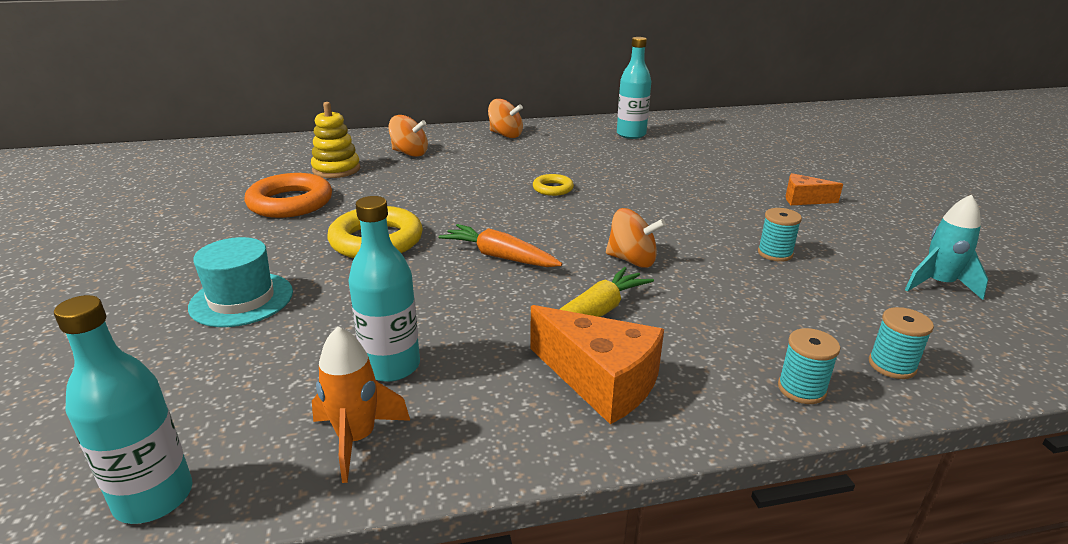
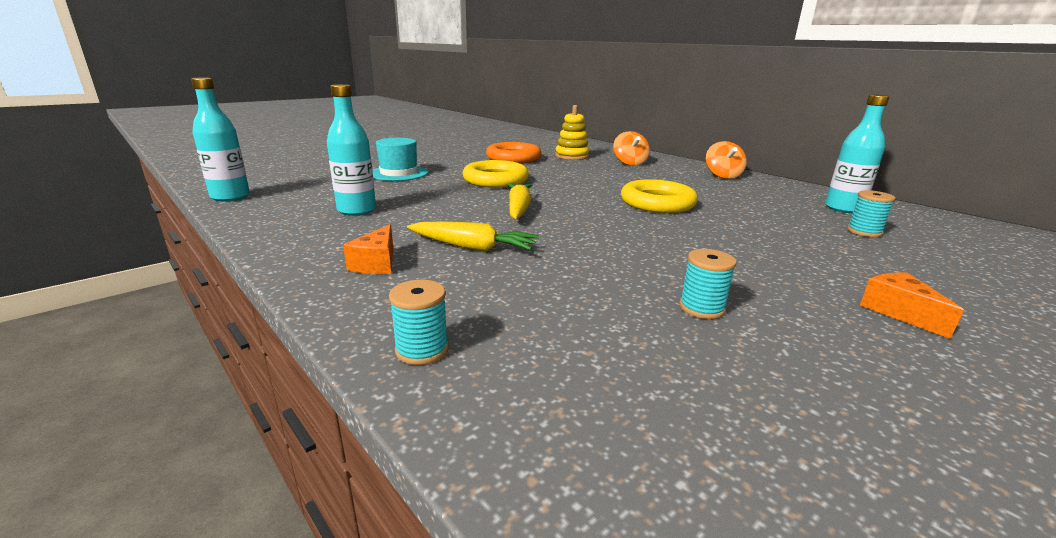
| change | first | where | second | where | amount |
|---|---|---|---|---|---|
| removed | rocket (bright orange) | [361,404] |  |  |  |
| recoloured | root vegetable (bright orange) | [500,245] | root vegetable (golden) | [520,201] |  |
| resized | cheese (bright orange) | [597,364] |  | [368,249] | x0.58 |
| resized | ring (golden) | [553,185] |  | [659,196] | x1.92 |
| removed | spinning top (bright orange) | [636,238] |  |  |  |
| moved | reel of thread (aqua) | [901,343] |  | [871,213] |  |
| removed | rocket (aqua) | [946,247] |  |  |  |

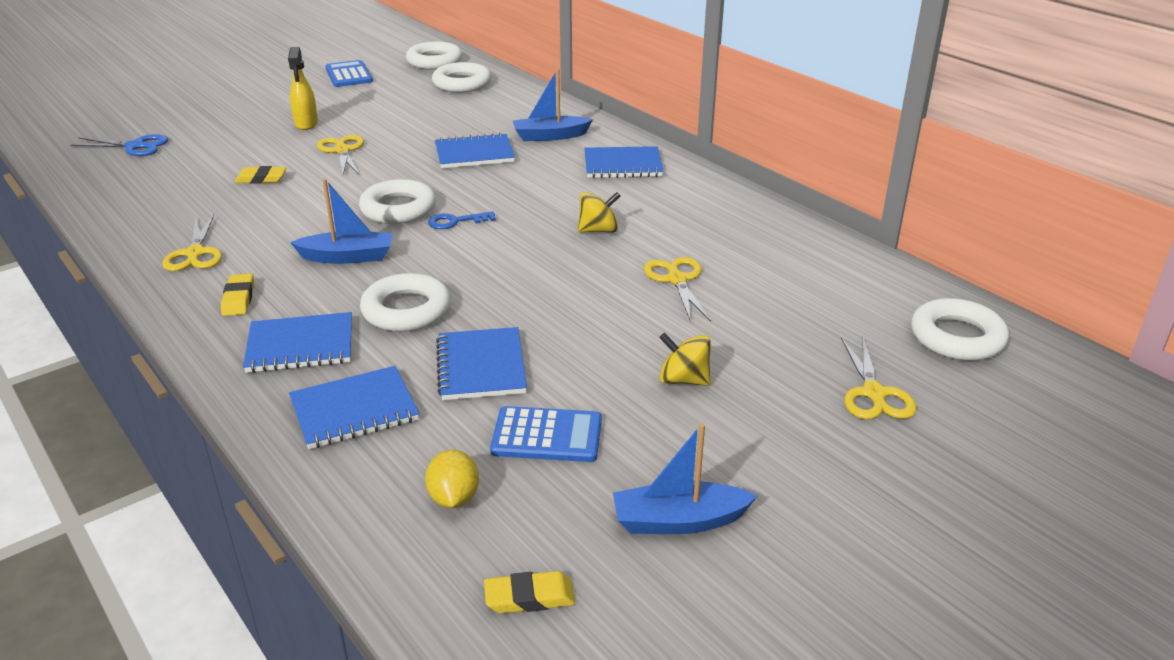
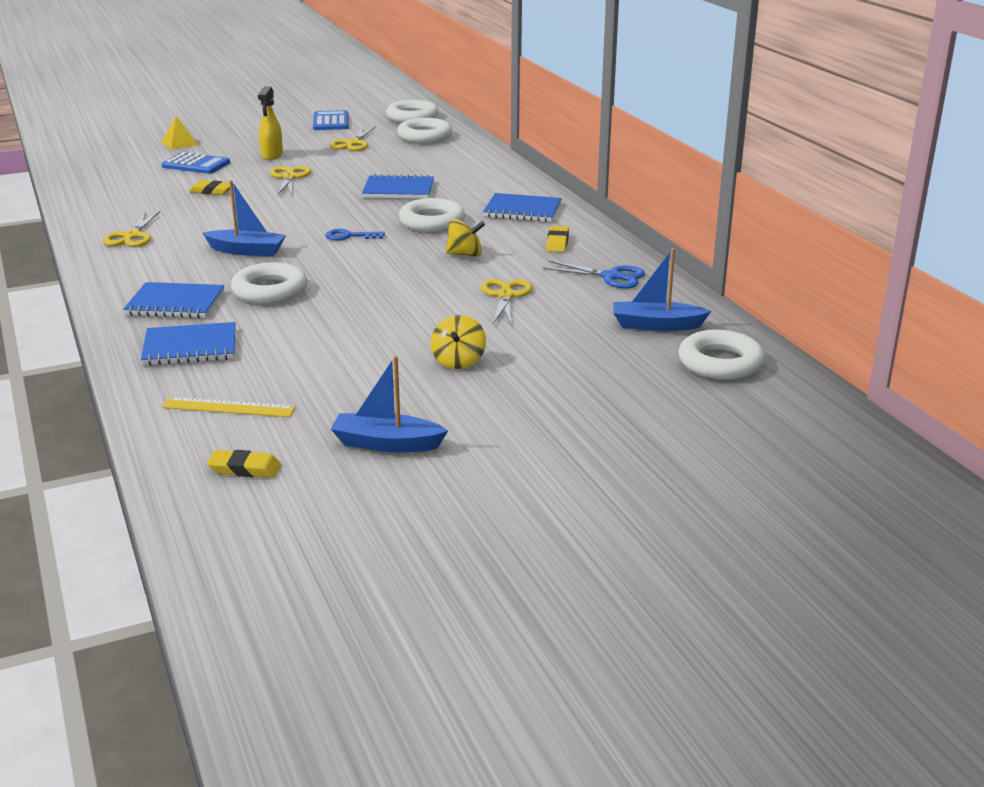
| change | first | where | second | where | amount |
|---|---|---|---|---|---|
| moved | pair of scissors (royal blue) | [119,145] |  | [594,274] |  |
| moved | eraser (golden) | [237,295] |  | [557,239] |  |
| moved | ring (snow-white) | [397,201] |  | [432,215] |  |
| replaced | toy lemon (golden) | [452,479] | measuring stick (golden) | [229,407] |  |
| removed | notepad (royal blue) | [481,363] |  |  |  |
| moved | calculator (royal blue) | [546,434] |  | [196,163] |  |
| moved | sailboat (royal blue) | [553,105] |  | [662,289] |  |
| turned | spinning top (golden) | [685,359] |  | [458,342] | 120 degrees counterclockwise |
| moved | pair of scissors (golden) | [879,378] |  | [353,139] |  |
| added |  |  | pyramid shape (golden) | [180,133] |  |

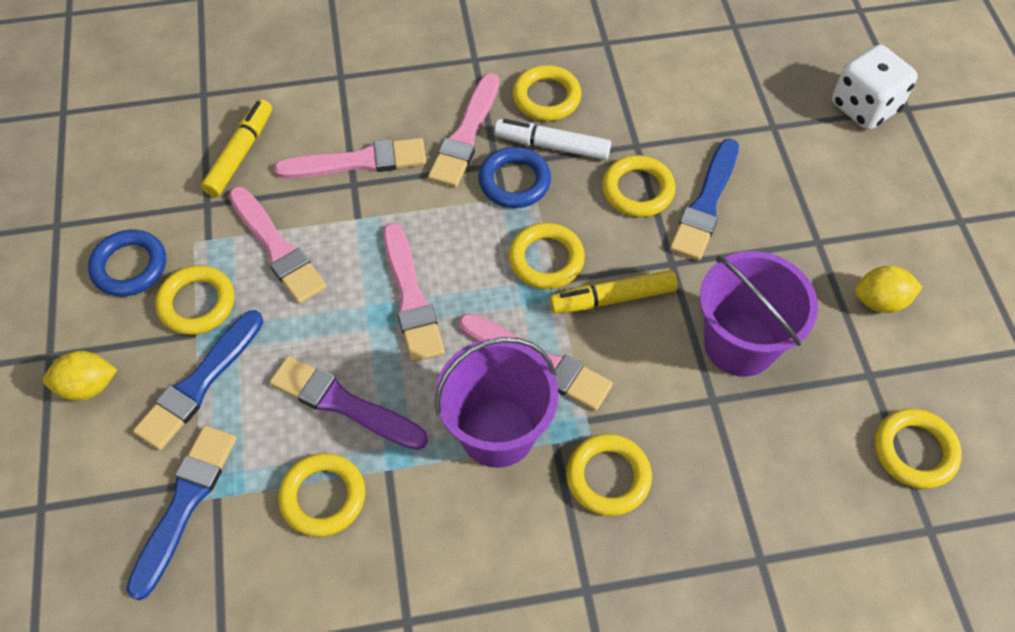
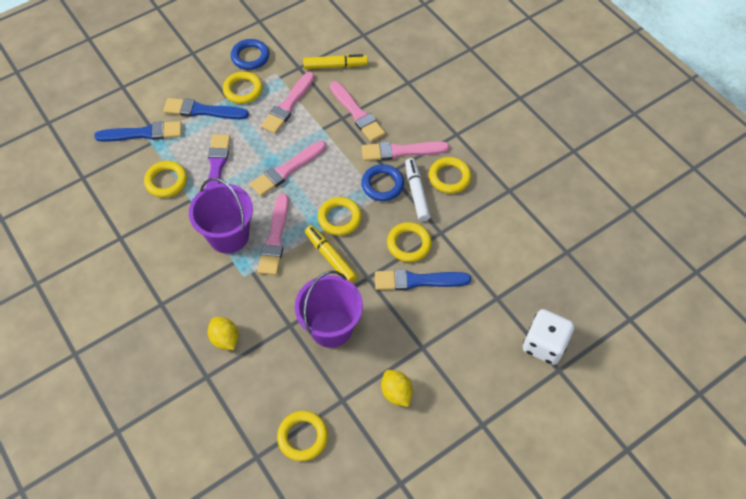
| change | first | where | second | where | amount |
|---|---|---|---|---|---|
| moved | toy lemon (golden) | [80,376] |  | [223,333] |  |
| removed | ring (golden) | [609,475] |  |  |  |

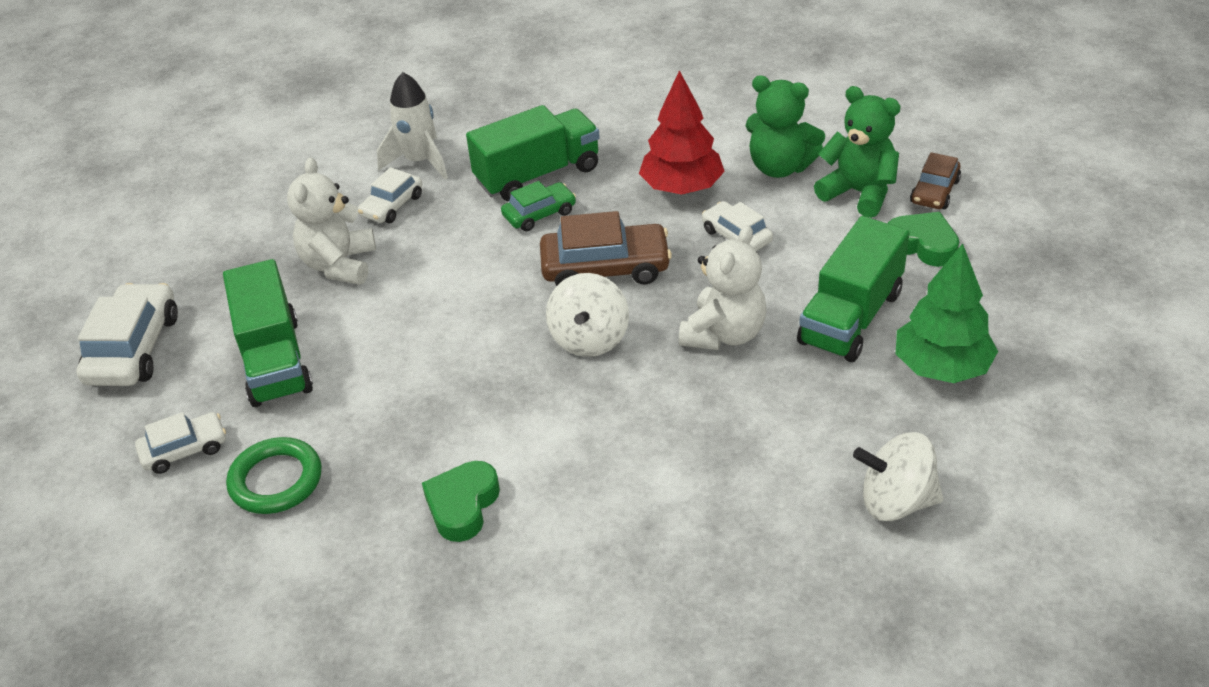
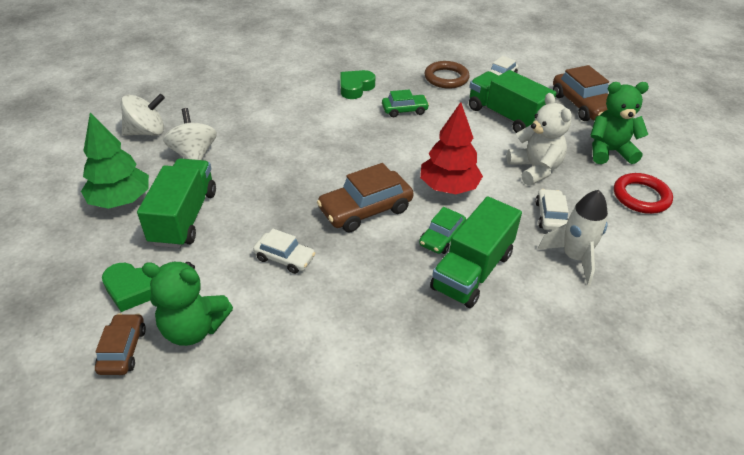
| change | first | where | second | where | amount |
|---|---|---|---|---|---|
| recoloured | automobile (snow-white) | [127,334] | automobile (dark brown) | [581,93] |  |
| recoloured | ring (emerald) | [274,475] | ring (dark brown) | [447,75] |  |
| turned | heart shape (emerald) | [461,501] |  | [358,84] | 135 degrees counterclockwise |
| moved | spinning top (snow-white) | [587,315] |  | [190,134] |  |
| moved | fir tree (red) | [682,132] |  | [451,148] |  |
| removed | stuffed bear (snow-white) | [722,287] |  |  |  |
| moved | stuffed bear (emerald) | [785,126] |  | [619,123] |  |
| added |  |  | automobile (emerald) | [405,103] |  |
| added |  |  | ring (red) | [643,193] |  |

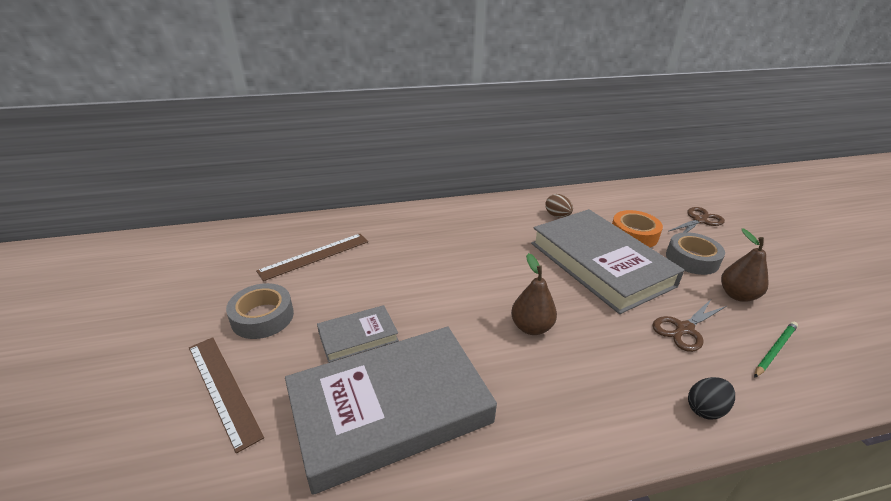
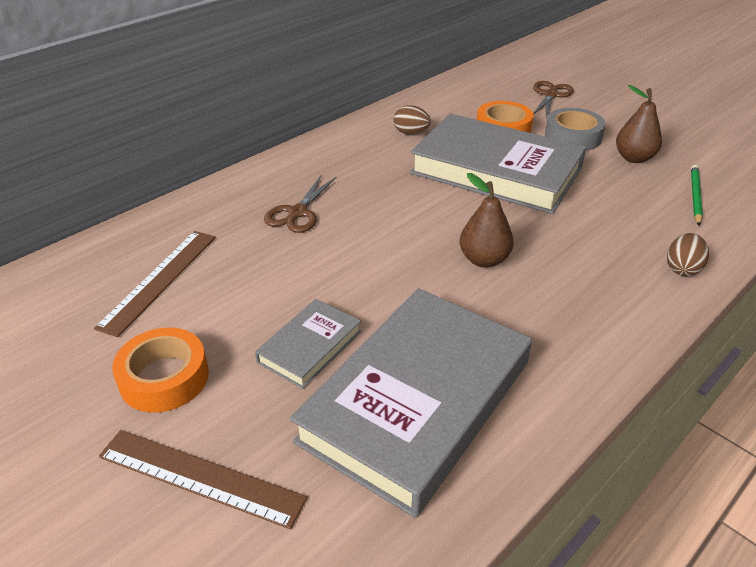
| change | first | where | second | where | amount |
|---|---|---|---|---|---|
| recoloured | roll of tape (ash-grey) | [260,311] | roll of tape (bright orange) | [160,370] |  |
| moved | pair of scissors (dark brown) | [689,325] |  | [300,204] |  |
| recoloured | egg shape (black) | [711,398] | egg shape (dark brown) | [688,254] |  |

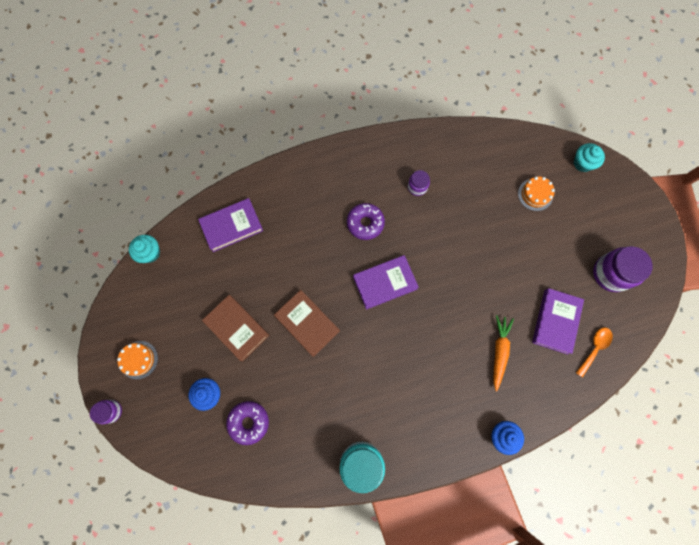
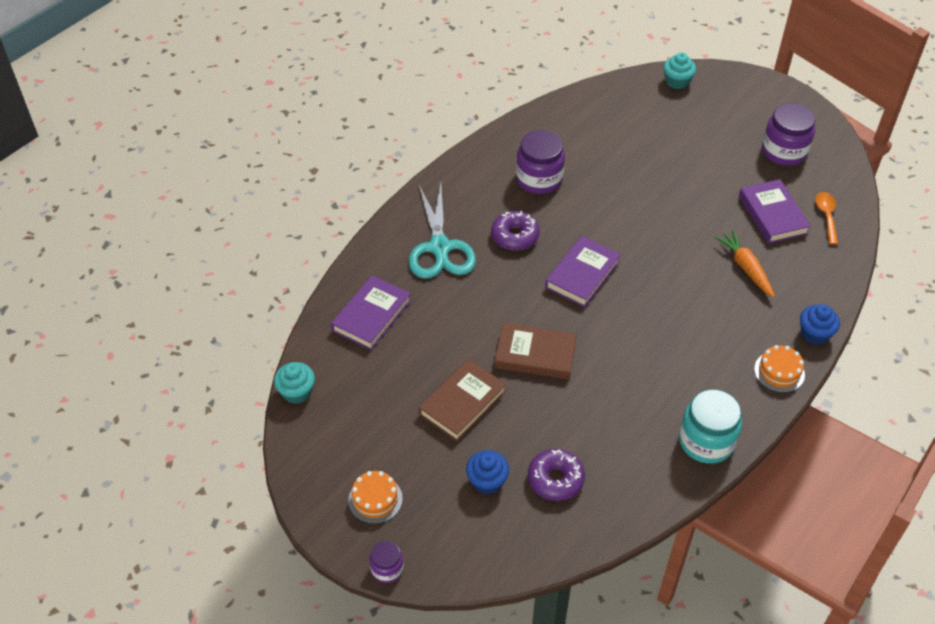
| change | first | where | second | where | amount |
|---|---|---|---|---|---|
| turned | hardcover (dark brown) | [235,328] |  | [463,400] | 60 degrees counterclockwise |
| resized | jar (royal purple) | [419,183] |  | [540,162] | x1.85 |
| moved | cake (bright orange) | [536,194] |  | [779,369] |  |
| added |  |  | pair of scissors (aqua) | [442,231] |  |

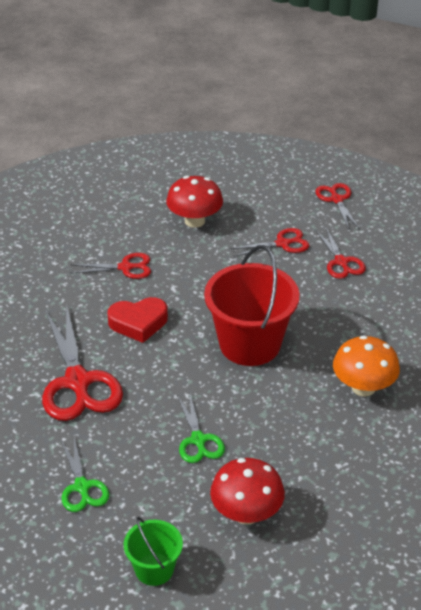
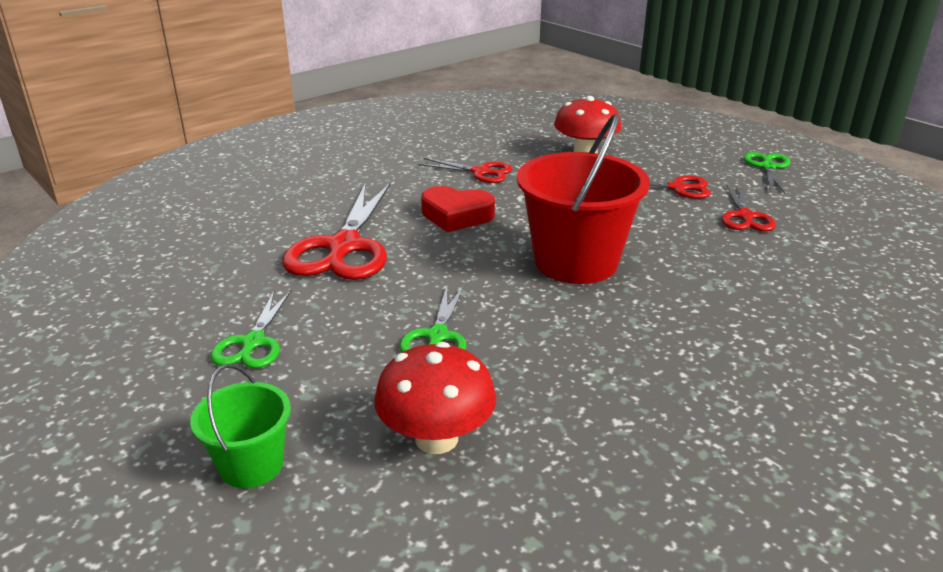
| change | first | where | second | where | amount |
|---|---|---|---|---|---|
| recoloured | pair of scissors (red) | [337,206] | pair of scissors (emerald) | [767,173] |  |
| removed | mushroom (bright orange) | [366,366] |  |  |  |

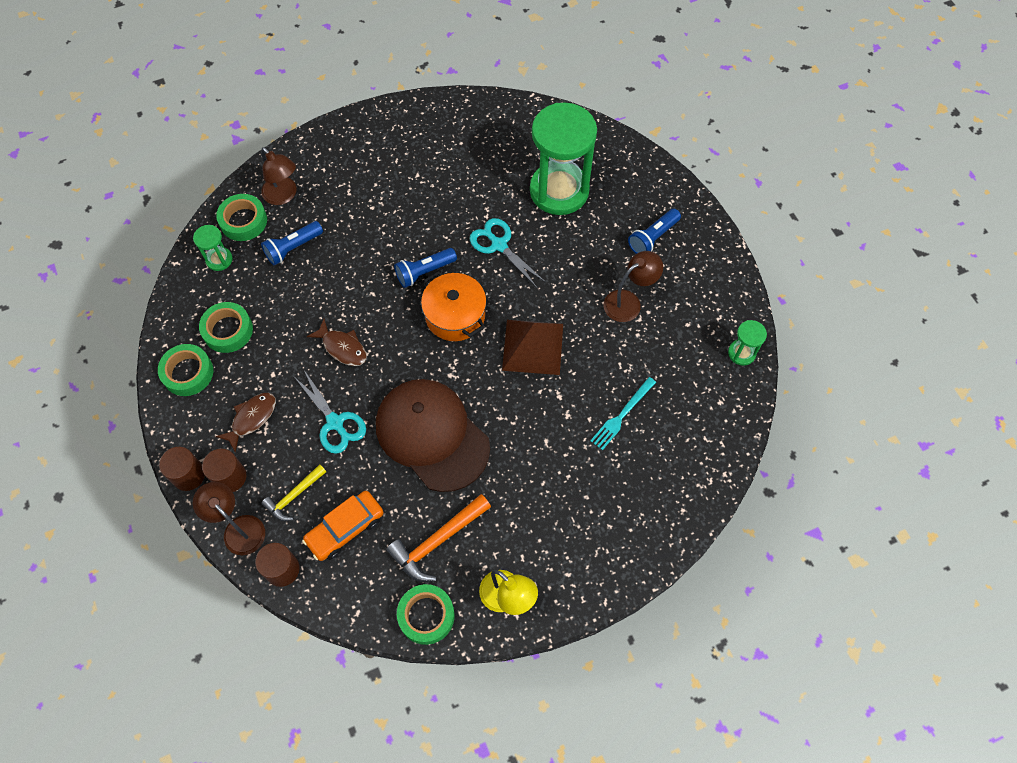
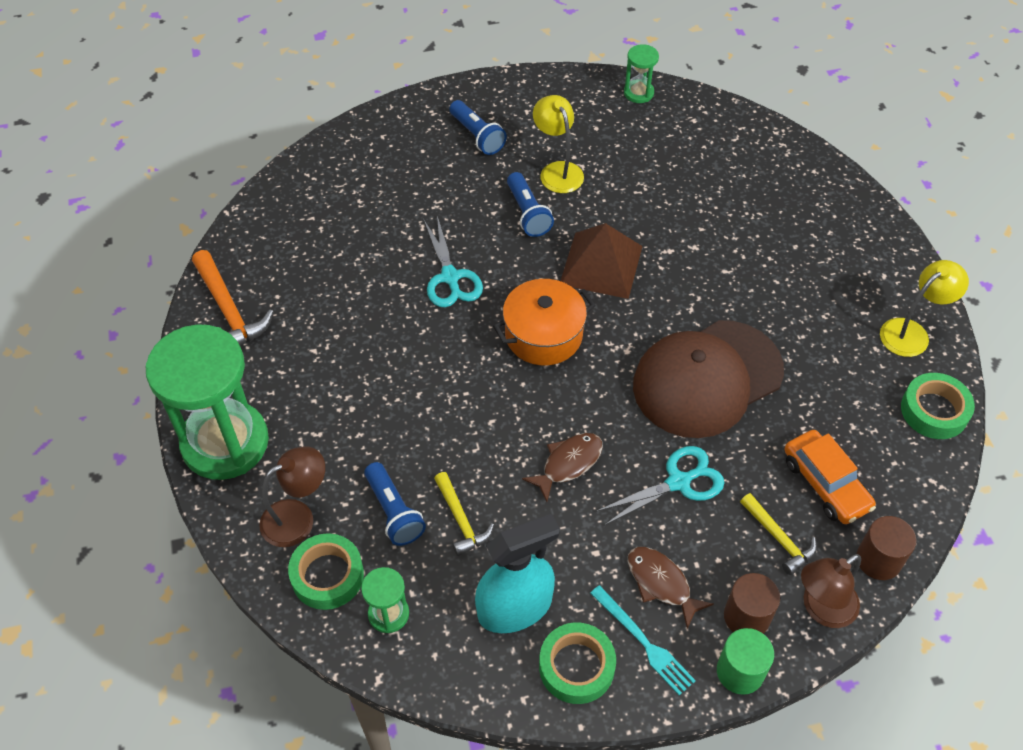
| change | first | where | second | where | amount |
|---|---|---|---|---|---|
| recoloured | cylinder (dark brown) | [182,469] | cylinder (emerald) | [745,661] |  |
| replaced | roll of tape (emerald) | [226,327] | sprayer (aqua) | [517,573] |  |
| moved | carpenter's hammer (bright orange) | [438,538] |  | [232,298] |  |
| moved | flashlight (royal blue) | [425,268] |  | [530,204] |  |
| turned | pair of scissors (aqua) | [507,253] |  | [453,261] | 75 degrees counterclockwise |
| moved | sandglass (emerald) | [563,159] |  | [207,402] |  |
| moved | fork (aqua) | [623,413] |  | [643,640] |  |
| recoloured | desk lamp (dark brown) | [633,286] | desk lamp (golden) | [558,144] |  |
| added |  |  | carpenter's hammer (golden) | [464,514] |  |

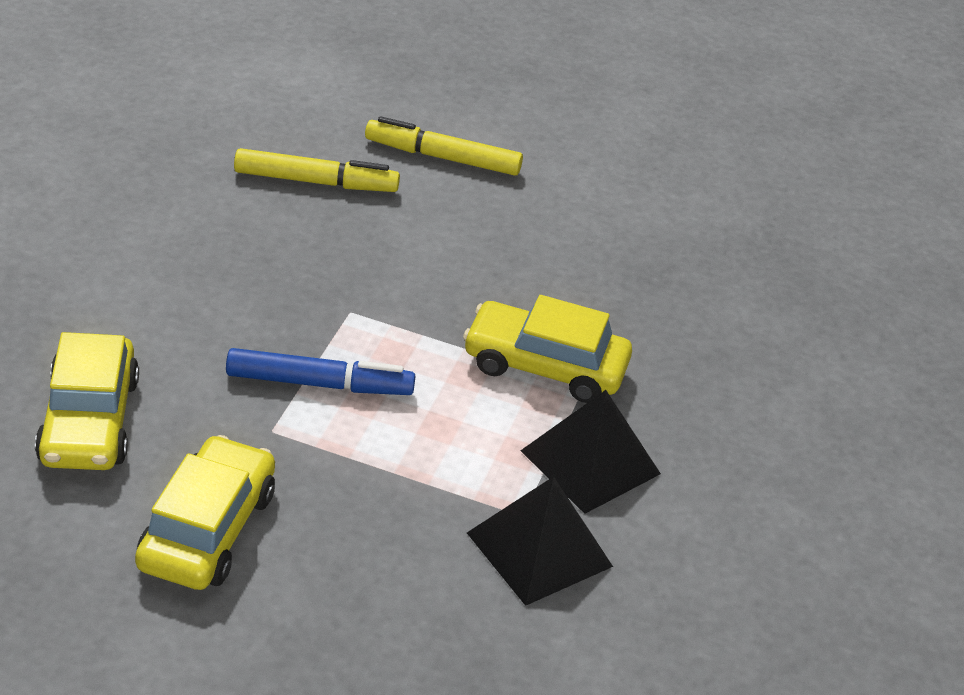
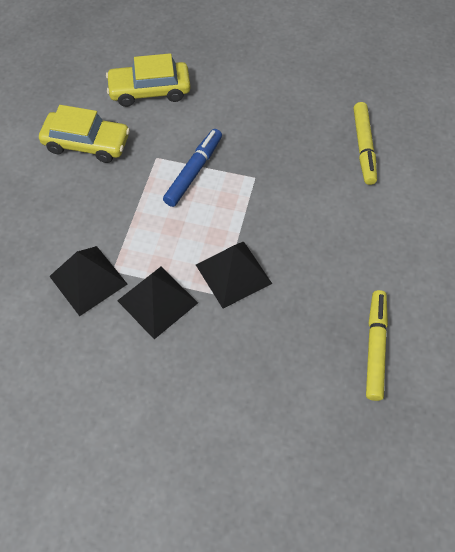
| change | first | where | second | where | amount |
|---|---|---|---|---|---|
| turned | felt pen (royal blue) | [320,371] |  | [192,168] | 150 degrees counterclockwise |
| moved | felt pen (golden) | [444,146] |  | [377,345] |  |
| replaced | automobile (golden) | [547,349] | pyramid shape (black) | [234,275] |  |

